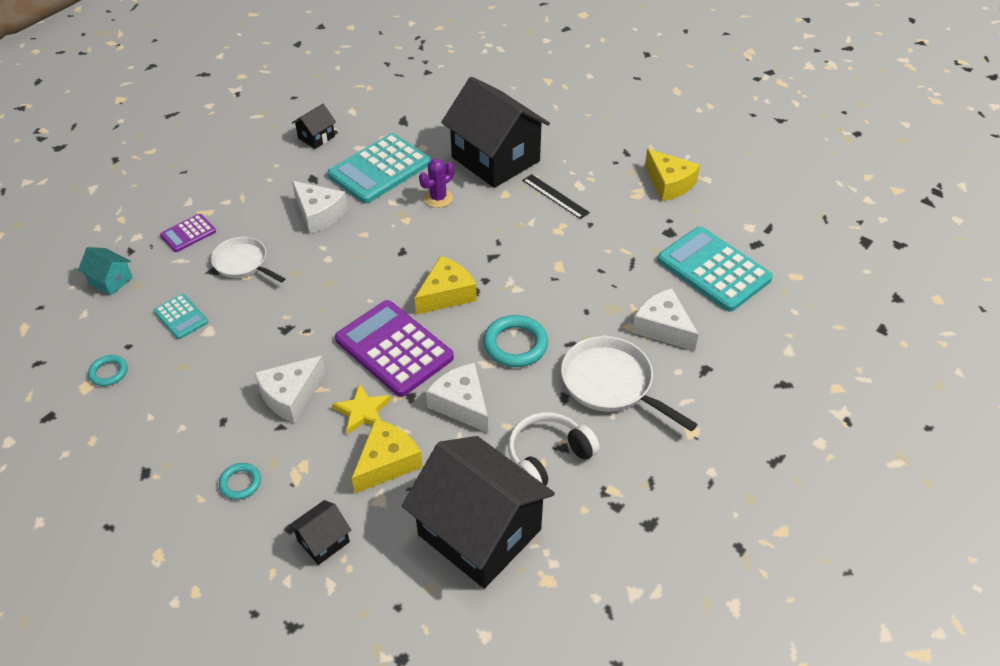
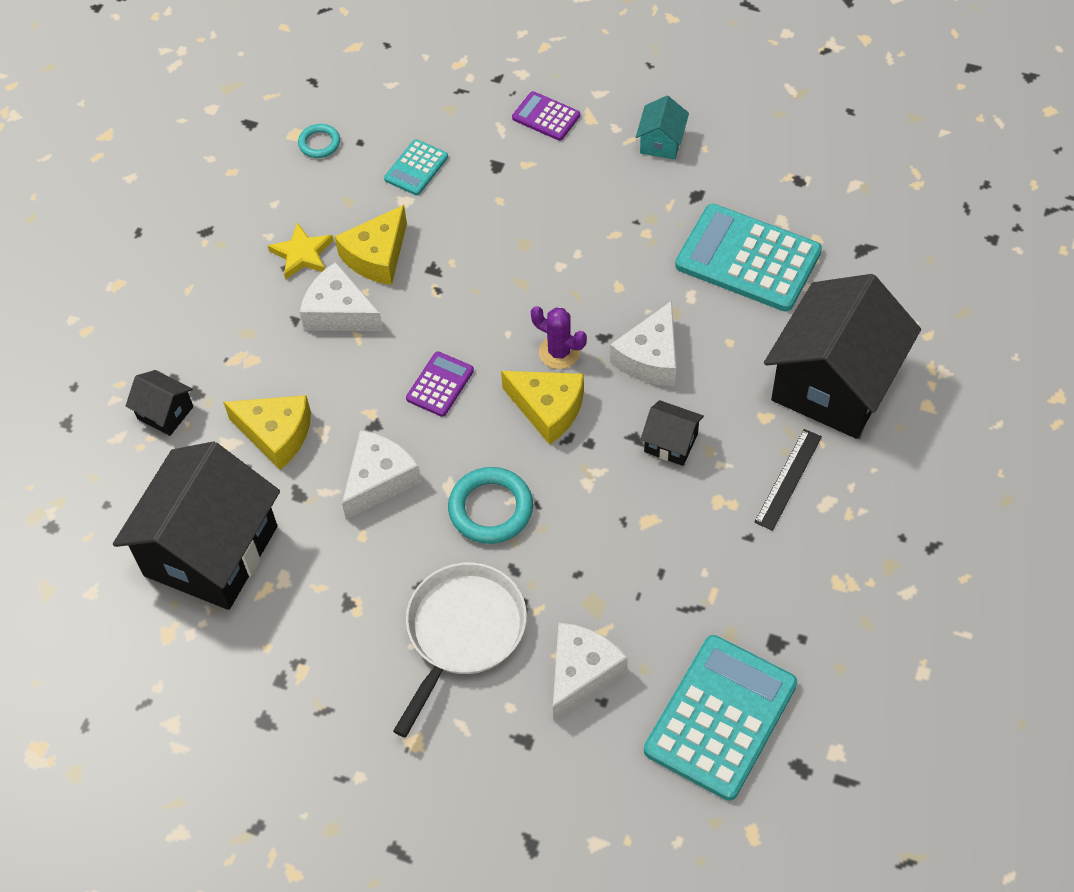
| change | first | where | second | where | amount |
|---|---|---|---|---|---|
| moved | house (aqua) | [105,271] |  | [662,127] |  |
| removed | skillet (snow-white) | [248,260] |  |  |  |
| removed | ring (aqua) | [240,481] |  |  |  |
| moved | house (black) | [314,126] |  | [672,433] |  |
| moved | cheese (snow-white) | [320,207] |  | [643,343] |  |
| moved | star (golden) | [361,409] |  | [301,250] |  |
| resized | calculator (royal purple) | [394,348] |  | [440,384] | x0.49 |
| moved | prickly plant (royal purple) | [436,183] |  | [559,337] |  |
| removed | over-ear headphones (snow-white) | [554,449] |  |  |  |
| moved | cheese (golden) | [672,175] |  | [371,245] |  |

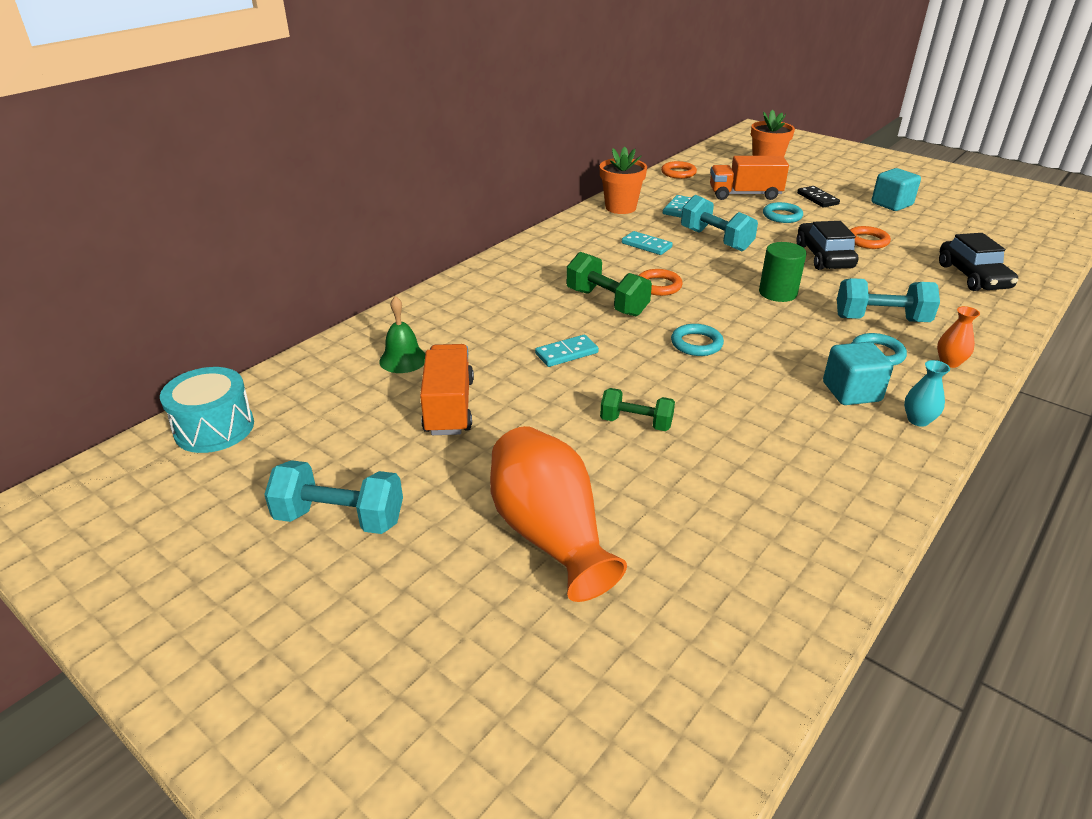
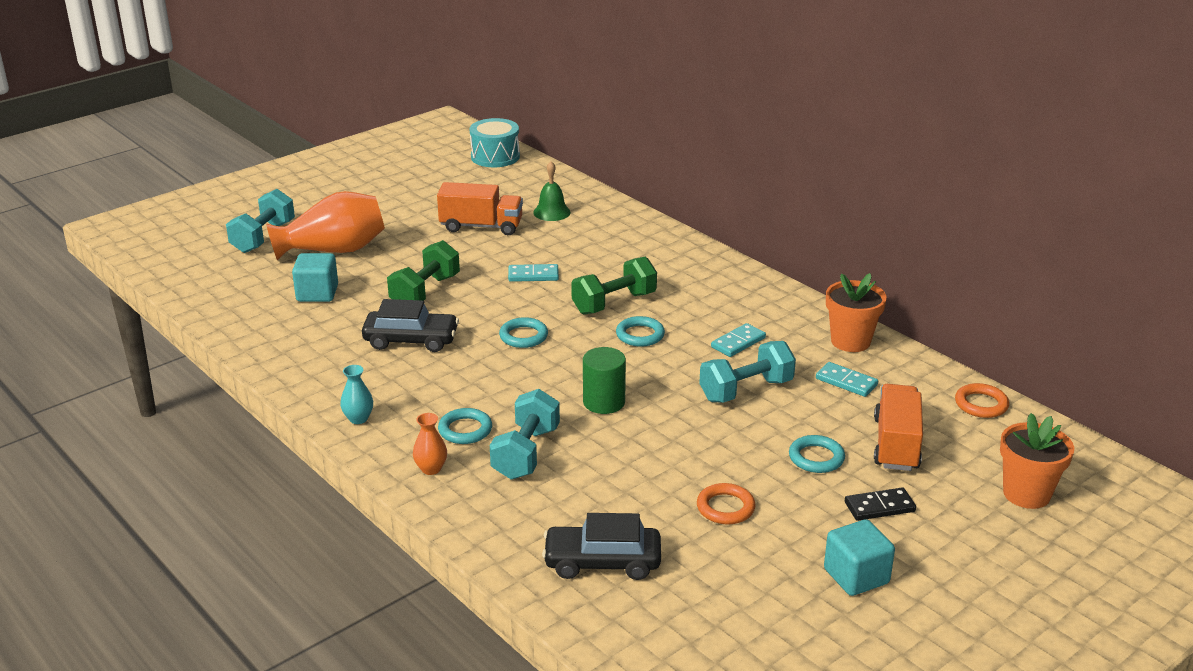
| change | first | where | second | where | amount |
|---|---|---|---|---|---|
| moved | hand weight (aqua) | [333,497] |  | [260,221] |  |
| turned | domino tile (aqua) | [567,351] |  | [533,273] | 75 degrees counterclockwise |
| resized | hand weight (emerald) | [637,409] |  | [423,270] | x1.51 |
| recoloured | ring (bright orange) | [660,282] | ring (aqua) | [640,331] |  |
| moved | automobile (black) | [828,245] |  | [410,325] |  |
| moved | block (aqua) | [858,373] |  | [315,277] |  |

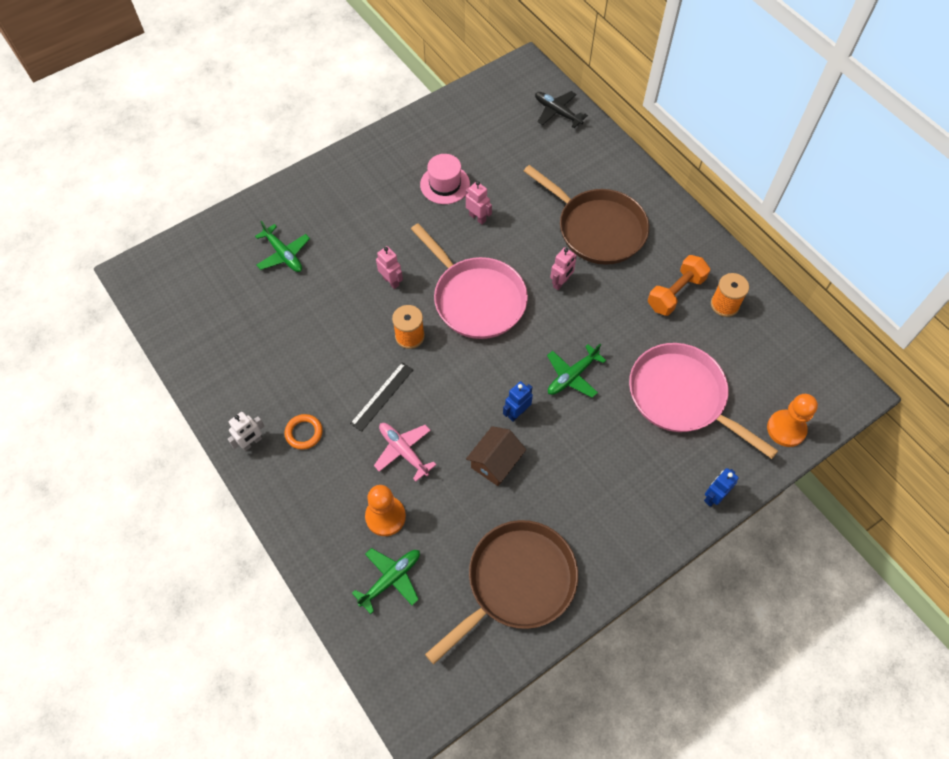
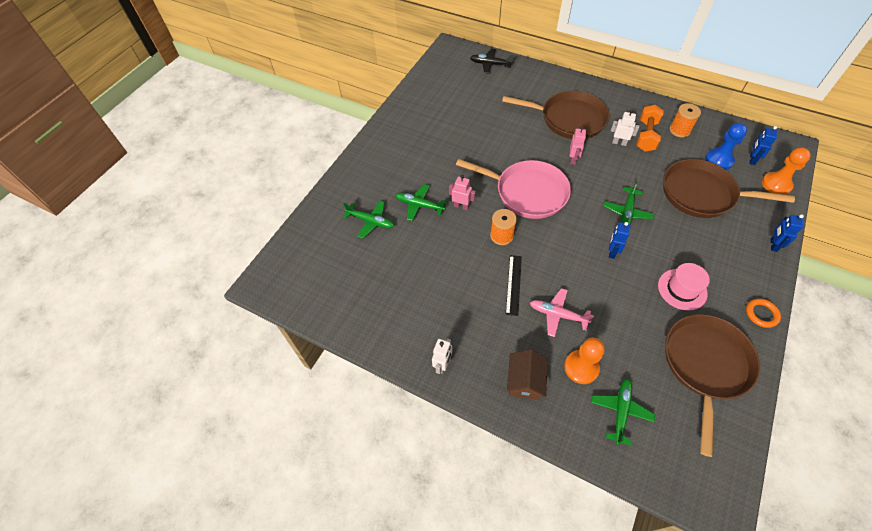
| change | first | where | second | where | amount |
|---|---|---|---|---|---|
| moved | ring (bright orange) | [304,432] |  | [763,313] |  |
| moved | top hat (rosy) | [445,179] |  | [684,287] |  |
| removed | toy robot (rosy) | [478,202] |  |  |  |
| moved | house (dark brown) | [496,456] |  | [527,374] |  |
| recoloured | skillet (rosy) | [703,401] | skillet (dark brown) | [729,188] |  |
| added |  |  | aeroplane (emerald) | [421,202] |  |
| added |  |  | toy robot (snow-white) | [625,127] |  |
| added |  |  | pawn (royal blue) | [726,146] |  |
| added |  |  | toy robot (royal blue) | [763,145] |  |

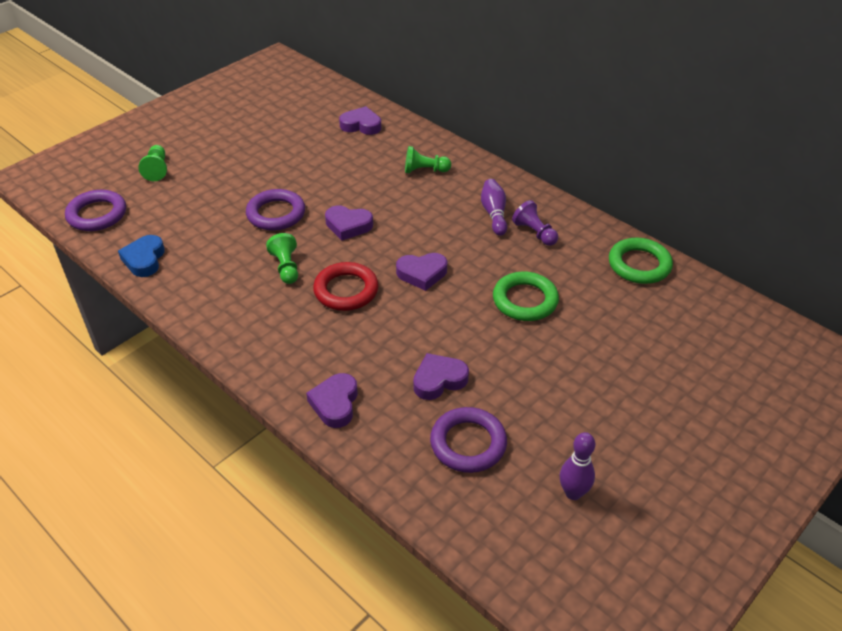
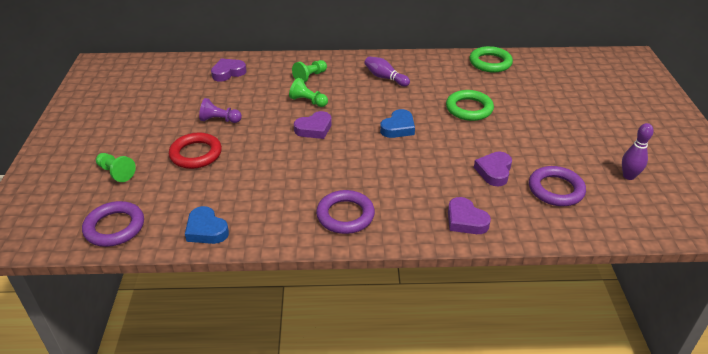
| change | first | where | second | where | amount |
|---|---|---|---|---|---|
| moved | ring (royal purple) | [275,210] |  | [345,212] |  |
| moved | pawn (emerald) | [282,258] |  | [308,92] |  |
| moved | ring (red) | [346,286] |  | [195,151] |  |
| recoloured | heart shape (royal purple) | [421,272] | heart shape (royal blue) | [397,123] |  |
| moved | pawn (royal purple) | [535,223] |  | [220,110] |  |

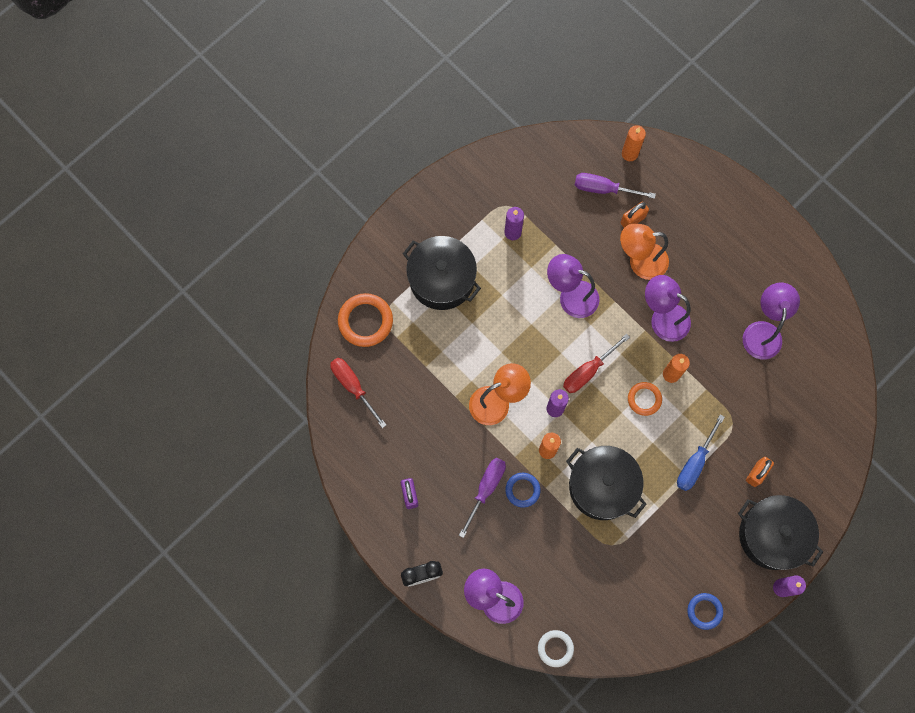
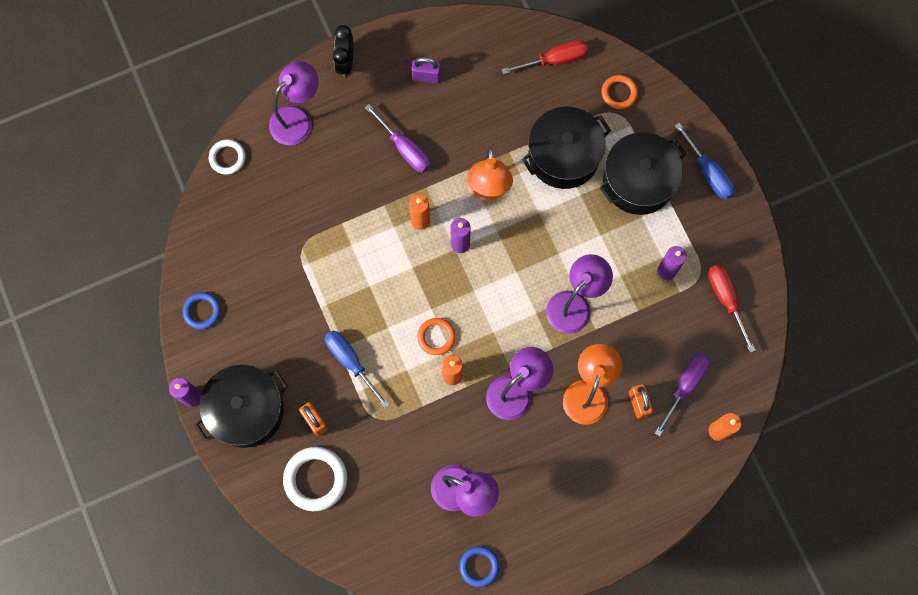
| change | first | where | second | where | amount |
|---|---|---|---|---|---|
| resized | ring (bright orange) | [365,320] |  | [619,92] | x0.61 |
| moved | ring (royal blue) | [523,490] |  | [479,566] |  |
| moved | flat screwdriver (red) | [596,363] |  | [732,308] |  |
| moved | stockpot (black) | [606,483] |  | [566,148] |  |
| added |  |  | ring (snow-white) | [315,479] |  |
| added |  |  | flat screwdriver (royal blue) | [705,161] |  |

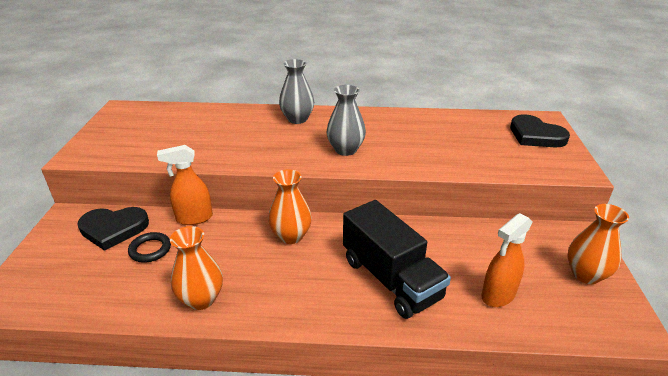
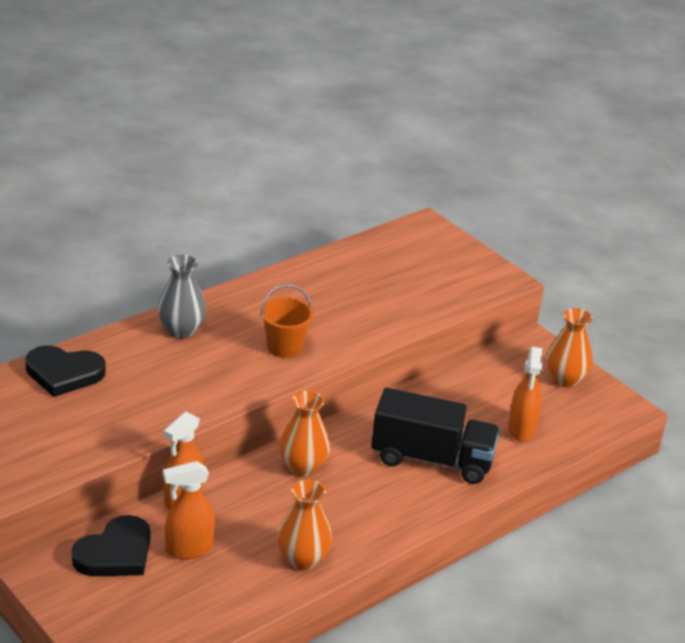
| change | first | where | second | where | amount |
|---|---|---|---|---|---|
| replaced | ring (black) | [149,247] | sprayer (bright orange) | [189,510] |  |
| replaced | tall vase (ash-grey) | [346,120] | sand bucket (bright orange) | [287,321] |  |
| moved | heart shape (black) | [540,131] |  | [65,371] |  |

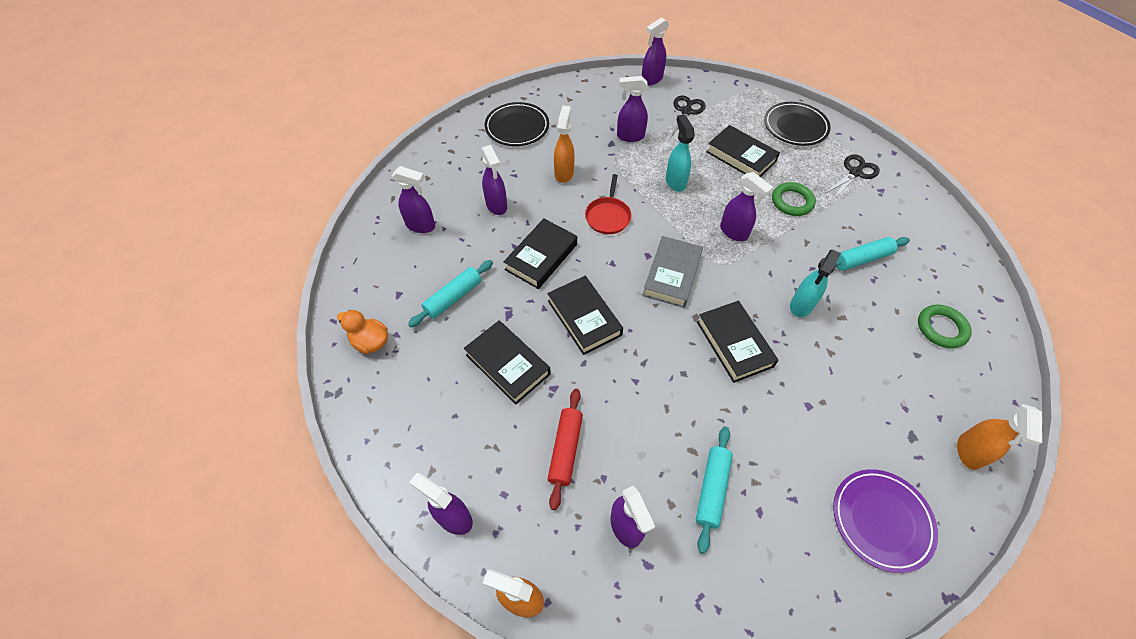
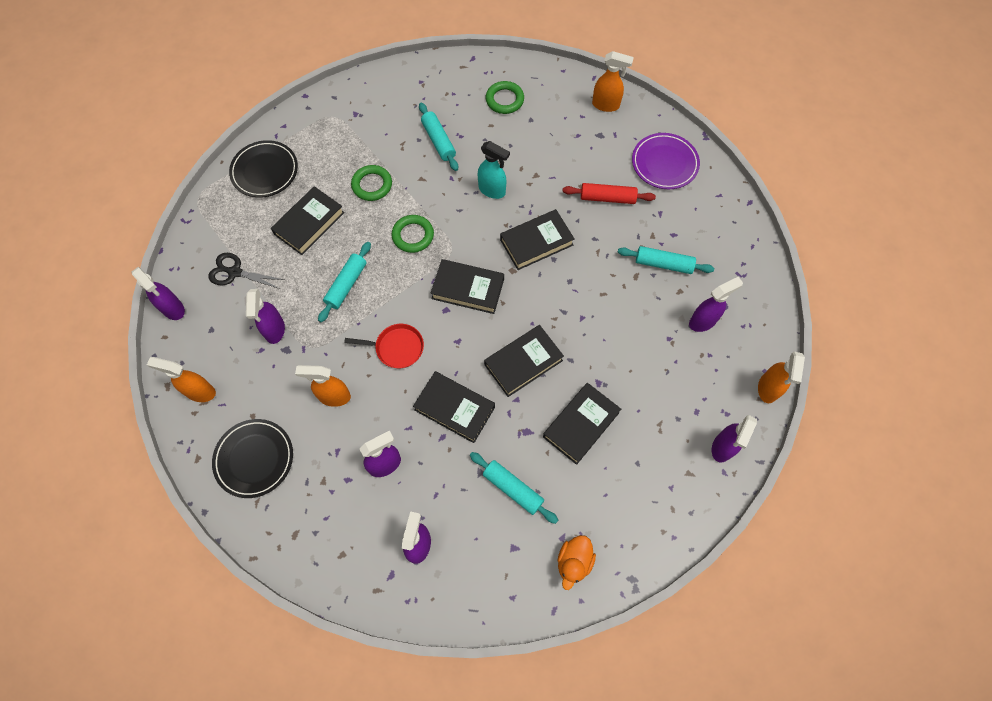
| change | first | where | second | where | amount |
|---|---|---|---|---|---|
| moved | rolling pin (red) | [565,449] |  | [609,193] |  |
| recoloured | hardcover (ash-grey) | [672,272] | hardcover (black) | [467,286] |  |
| replaced | sprayer (aqua) | [680,153] | rolling pin (aqua) | [344,282] |  |
| replaced | sprayer (royal purple) | [746,206] | ring (emerald) | [413,234] |  |
| removed | pair of scissors (black) | [852,176] |  |  |  |
| added |  |  | sprayer (bright orange) | [181,379] |  |

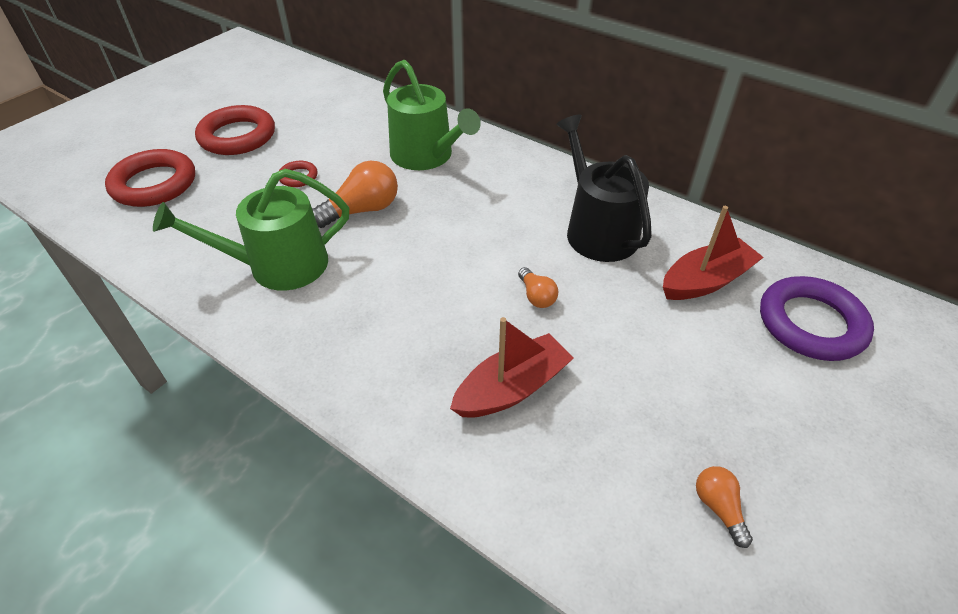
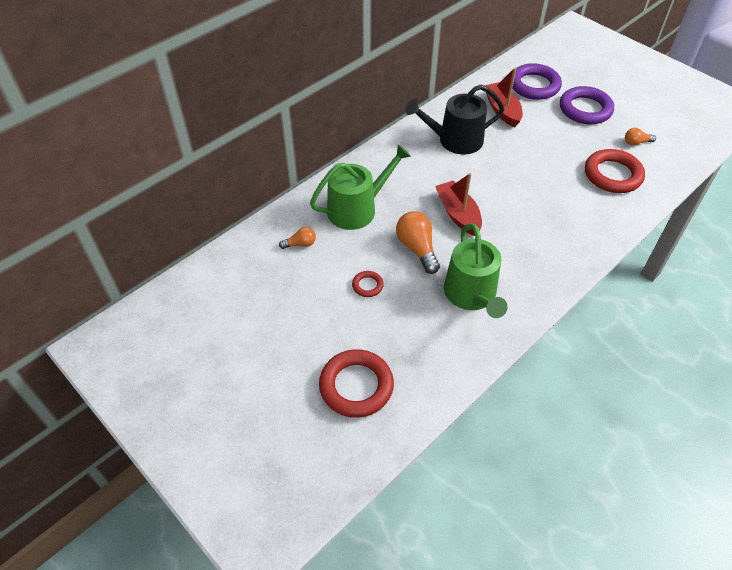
| change | first | where | second | where | amount |
|---|---|---|---|---|---|
| moved | ring (red) | [235,130] |  | [615,171] |  |
| moved | sailboat (red) | [511,367] |  | [458,204] |  |
| moved | lightbulb (bright orange) | [538,287] |  | [297,238] |  |
| added |  |  | ring (royal purple) | [587,105] |  |

